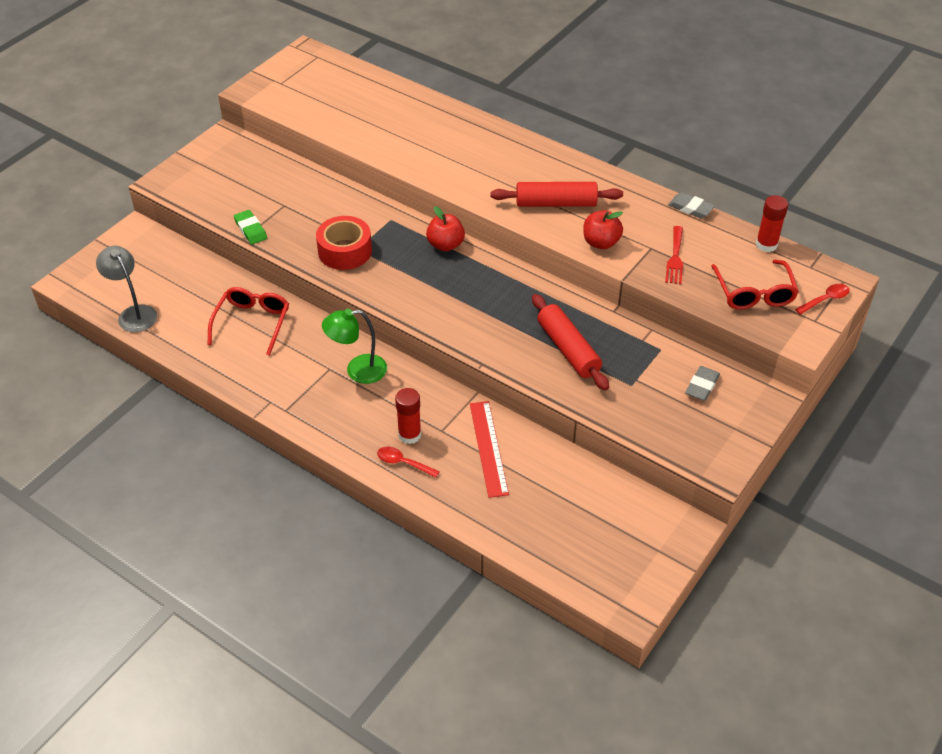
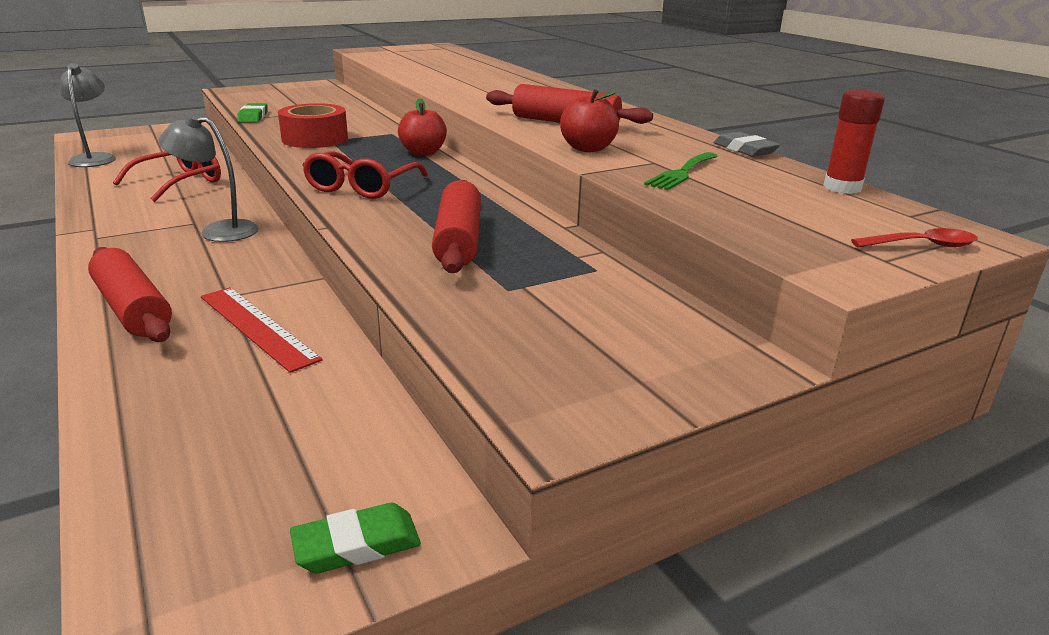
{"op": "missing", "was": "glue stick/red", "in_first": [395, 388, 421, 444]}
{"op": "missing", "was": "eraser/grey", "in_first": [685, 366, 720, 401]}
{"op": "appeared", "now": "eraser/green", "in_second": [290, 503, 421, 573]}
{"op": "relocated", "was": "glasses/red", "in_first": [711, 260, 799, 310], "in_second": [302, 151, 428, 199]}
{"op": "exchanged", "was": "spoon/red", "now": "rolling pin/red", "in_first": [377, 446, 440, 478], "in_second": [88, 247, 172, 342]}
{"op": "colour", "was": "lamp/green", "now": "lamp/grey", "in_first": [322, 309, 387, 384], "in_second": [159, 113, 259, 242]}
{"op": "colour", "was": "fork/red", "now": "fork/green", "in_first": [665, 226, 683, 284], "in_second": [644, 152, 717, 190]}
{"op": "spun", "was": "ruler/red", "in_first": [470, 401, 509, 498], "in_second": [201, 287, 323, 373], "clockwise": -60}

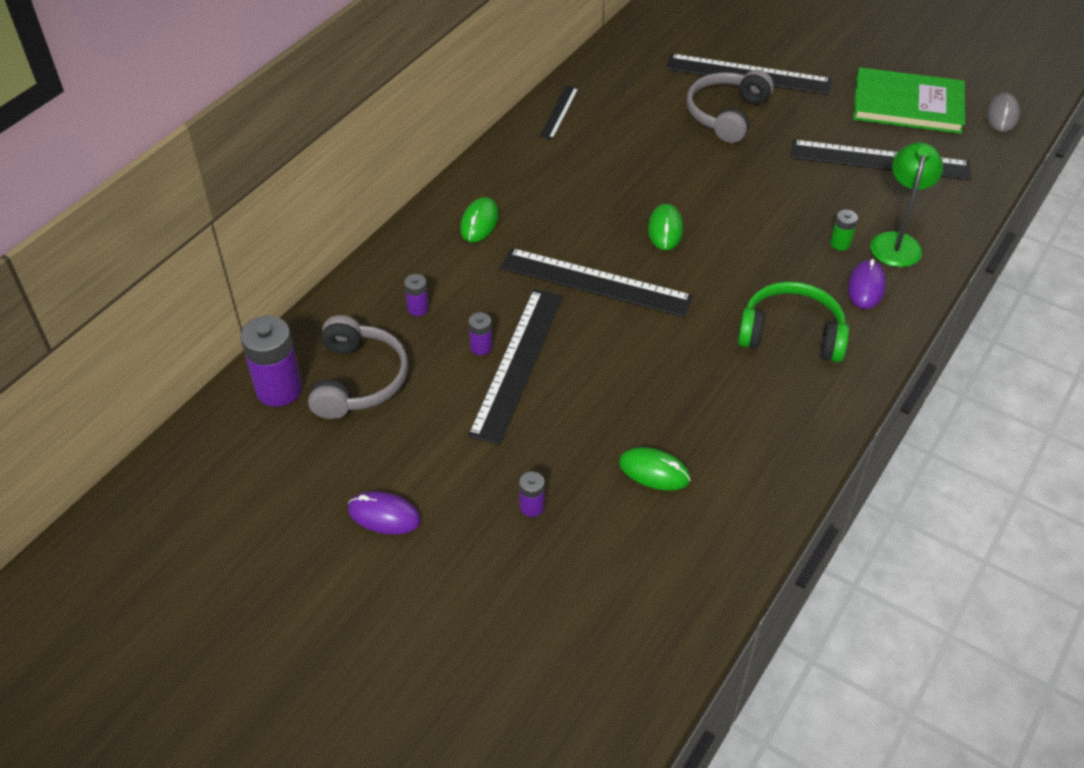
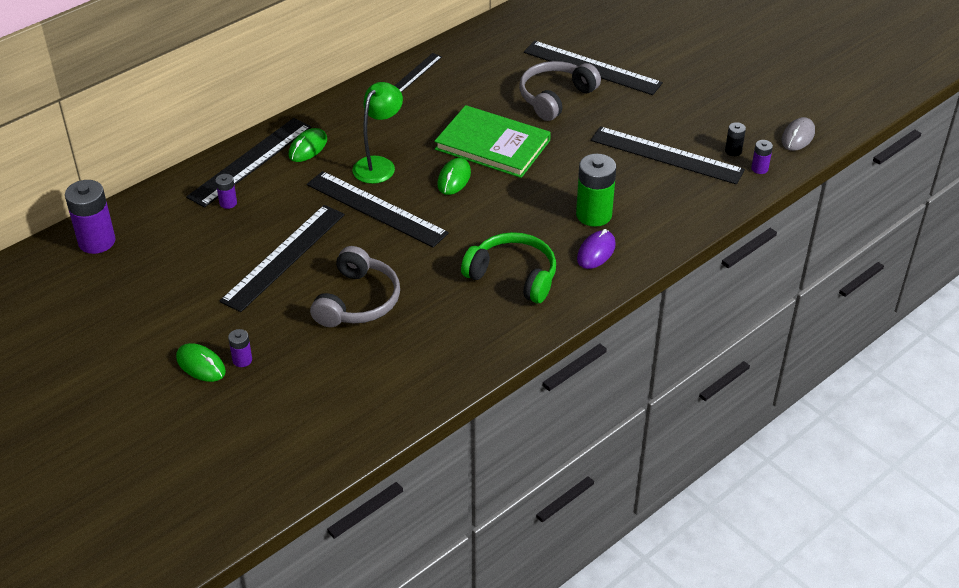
{"op": "missing", "was": "mouse/purple", "in_first": [348, 491, 421, 535]}
{"op": "appeared", "now": "ruler/black", "in_second": [186, 118, 312, 208]}
{"op": "appeared", "now": "battery/black", "in_second": [725, 122, 746, 156]}
{"op": "relocated", "was": "headphones/grey", "in_first": [308, 315, 408, 419], "in_second": [310, 246, 400, 327]}
{"op": "relocated", "was": "battery/purple", "in_first": [469, 312, 492, 355], "in_second": [751, 140, 773, 174]}
{"op": "relocated", "was": "mouse/green", "in_first": [619, 447, 691, 490], "in_second": [176, 343, 226, 382]}
{"op": "relocated", "was": "book/green", "in_first": [853, 67, 965, 134], "in_second": [435, 105, 551, 178]}
{"op": "relocated", "was": "lamp/green", "in_first": [870, 142, 943, 267], "in_second": [352, 82, 403, 184]}
{"op": "size", "was": "battery/green", "in_first": [830, 210, 858, 251], "in_second": [576, 154, 616, 227], "ratio": 2.04}

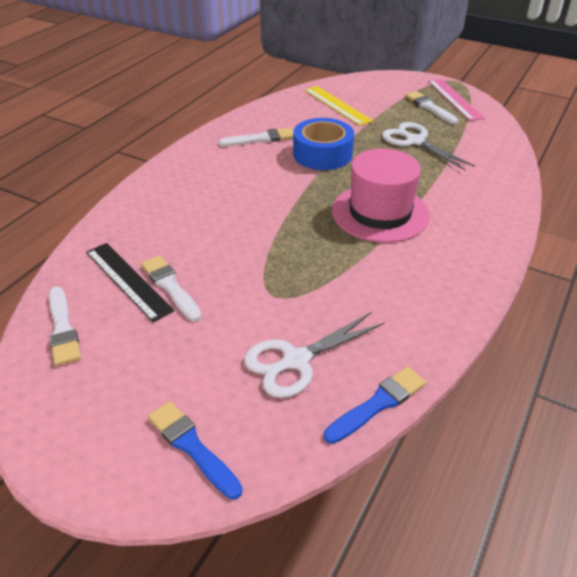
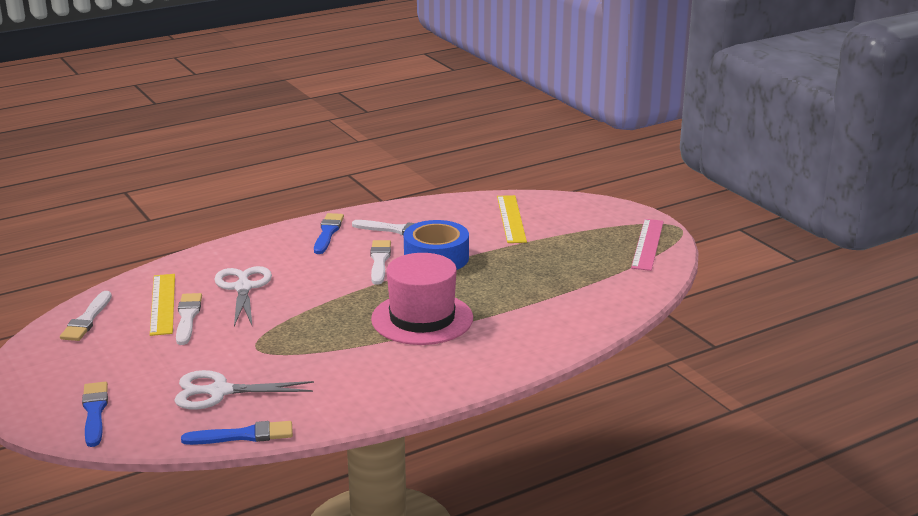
{"op": "appeared", "now": "brush/blue", "in_second": [314, 213, 344, 254]}
{"op": "relocated", "was": "scissors/white", "in_first": [382, 122, 475, 170], "in_second": [214, 266, 272, 326]}
{"op": "relocated", "was": "brush/white", "in_first": [405, 91, 458, 124], "in_second": [370, 240, 391, 285]}
{"op": "colour", "was": "ruler/black", "now": "ruler/yellow", "in_first": [86, 243, 175, 322], "in_second": [150, 274, 175, 336]}

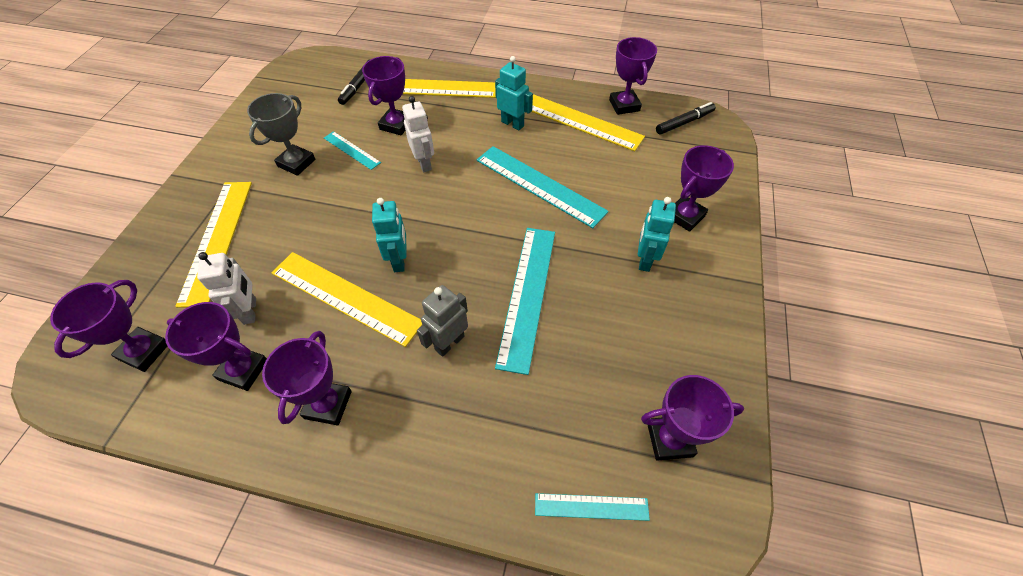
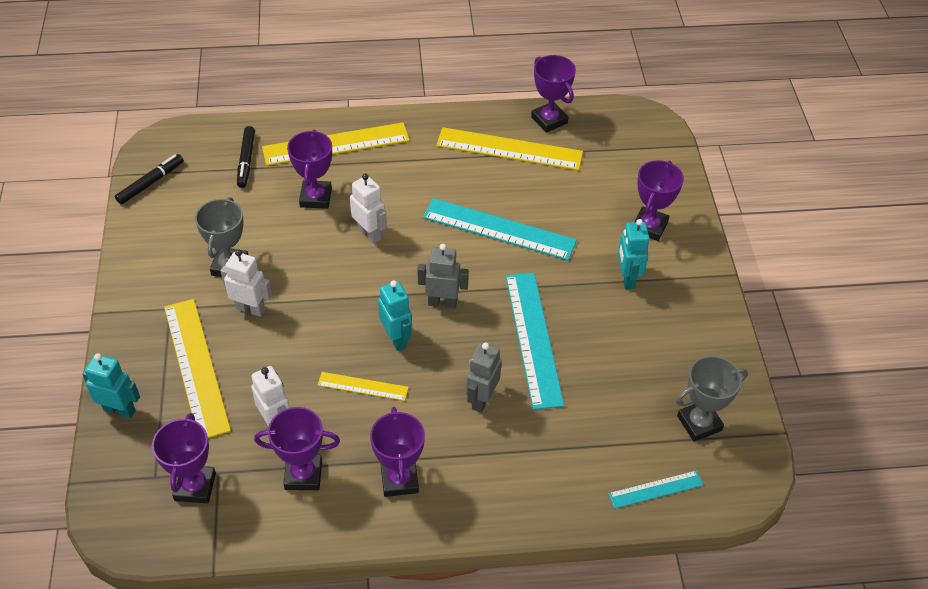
{"op": "missing", "was": "ruler/turquoise", "in_first": [324, 131, 381, 170]}
{"op": "appeared", "now": "robot/white", "in_second": [221, 250, 272, 317]}
{"op": "appeared", "now": "robot/grey", "in_second": [417, 244, 469, 308]}
{"op": "relocated", "was": "robot/turquoise", "in_first": [495, 56, 533, 130], "in_second": [82, 353, 140, 419]}
{"op": "relocated", "was": "marker/black", "in_first": [656, 102, 716, 135], "in_second": [115, 154, 184, 205]}
{"op": "colour", "was": "trophy/purple", "now": "trophy/grey", "in_first": [641, 375, 744, 461], "in_second": [676, 356, 747, 442]}
{"op": "size", "was": "ruler/yellow", "in_first": [272, 252, 422, 347], "in_second": [318, 372, 409, 401], "ratio": 0.52}

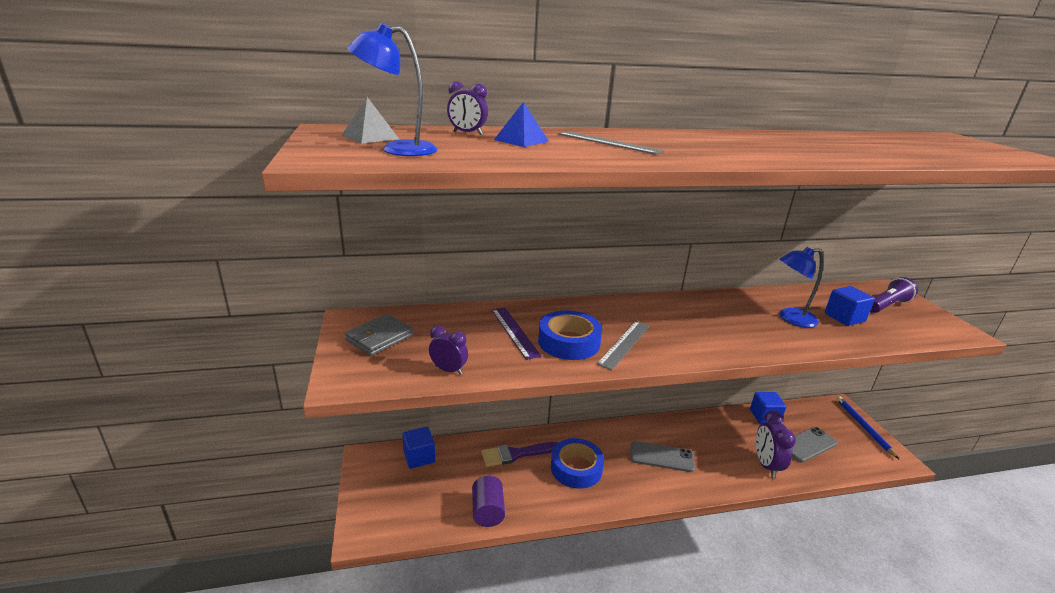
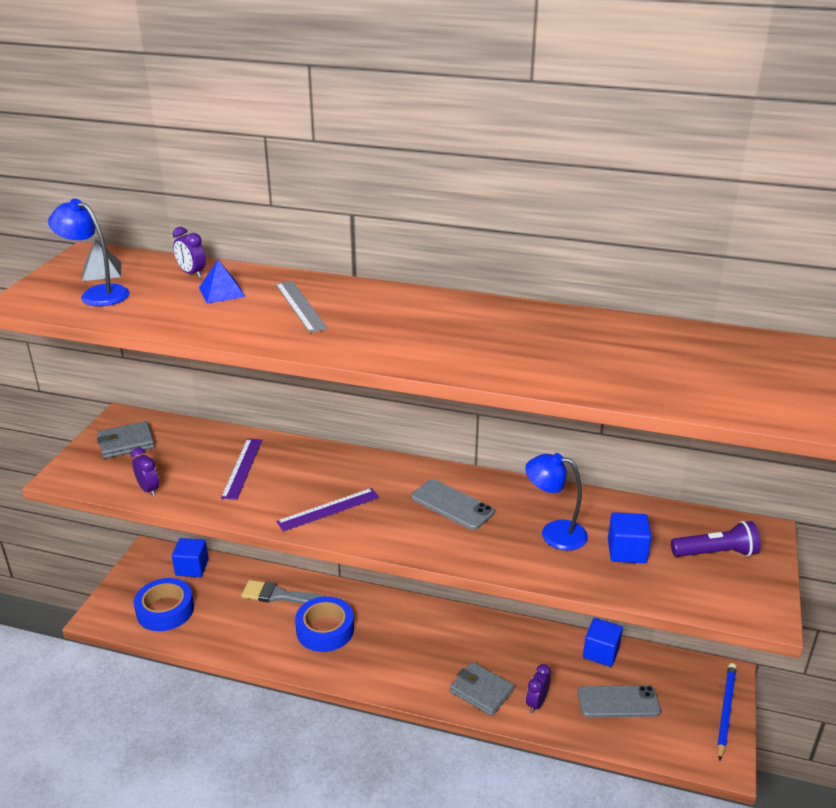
{"op": "missing", "was": "cylinder/purple", "in_first": [472, 476, 505, 527]}
{"op": "appeared", "now": "wallet/grey", "in_second": [450, 662, 514, 716]}
{"op": "relocated", "was": "tape/blue", "in_first": [538, 310, 602, 360], "in_second": [134, 578, 194, 631]}
{"op": "relocated", "was": "phone/grey", "in_first": [630, 441, 695, 472], "in_second": [411, 479, 495, 530]}
{"op": "colour", "was": "brush/purple", "now": "brush/grey", "in_first": [481, 442, 558, 467], "in_second": [241, 580, 325, 604]}
{"op": "colour", "was": "ruler/grey", "now": "ruler/purple", "in_first": [597, 321, 650, 370], "in_second": [276, 488, 379, 532]}
{"op": "size", "was": "clock/purple", "in_first": [756, 410, 796, 478], "in_second": [526, 664, 551, 713], "ratio": 0.62}

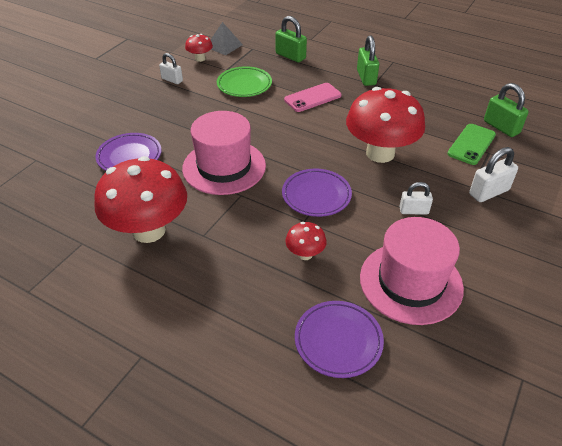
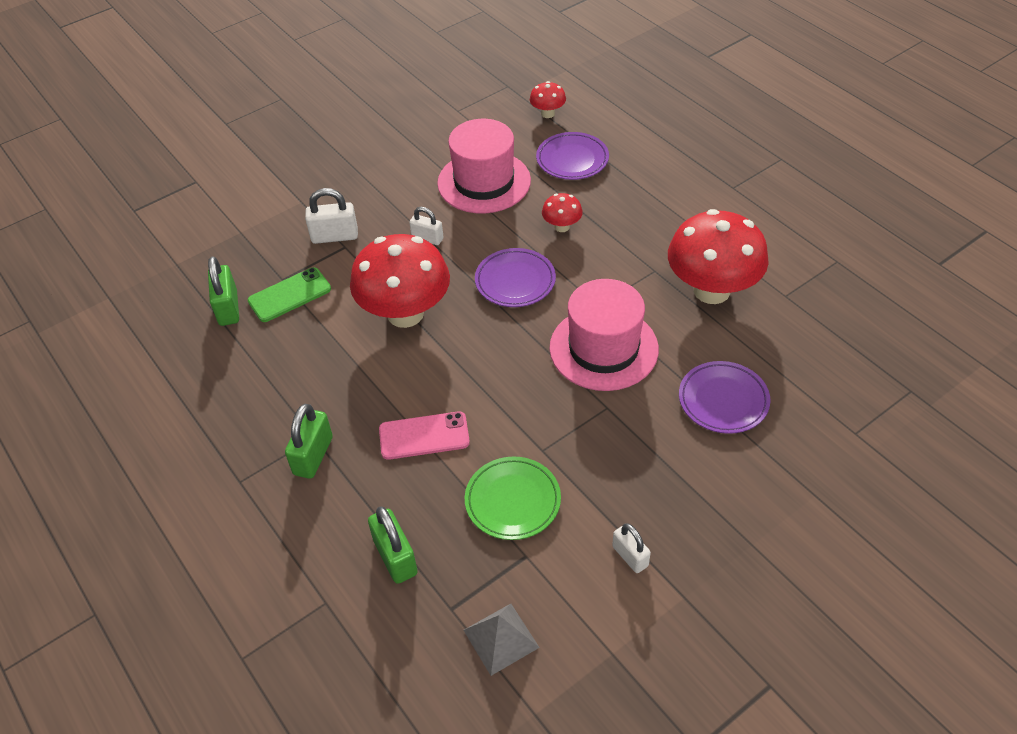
{"op": "relocated", "was": "mushroom/red", "in_first": [185, 34, 213, 62], "in_second": [530, 81, 566, 118]}

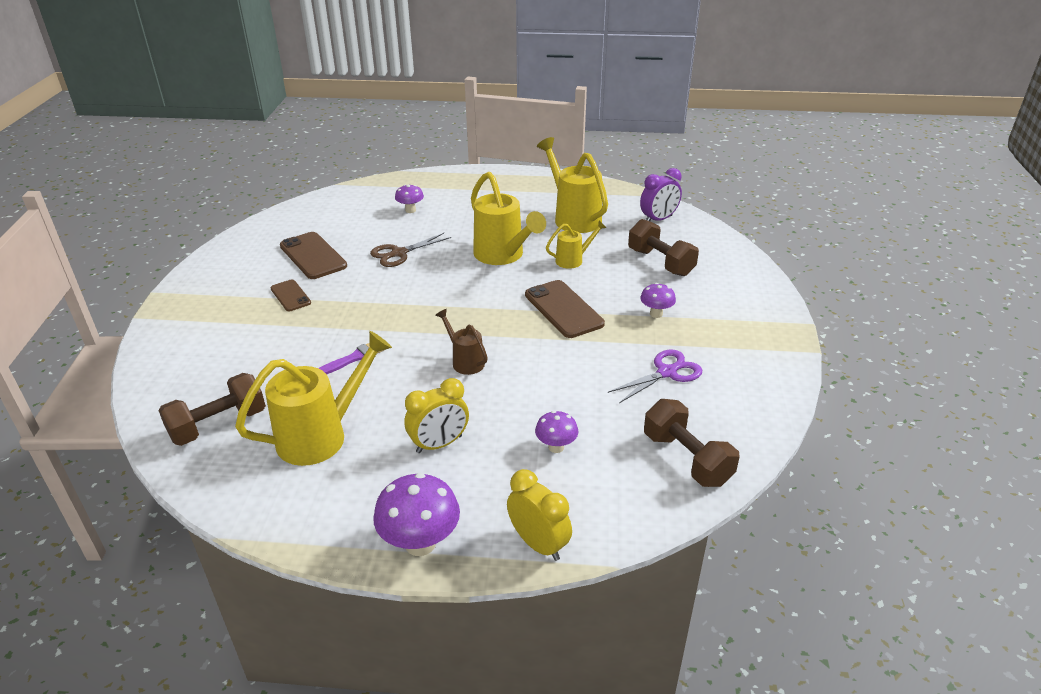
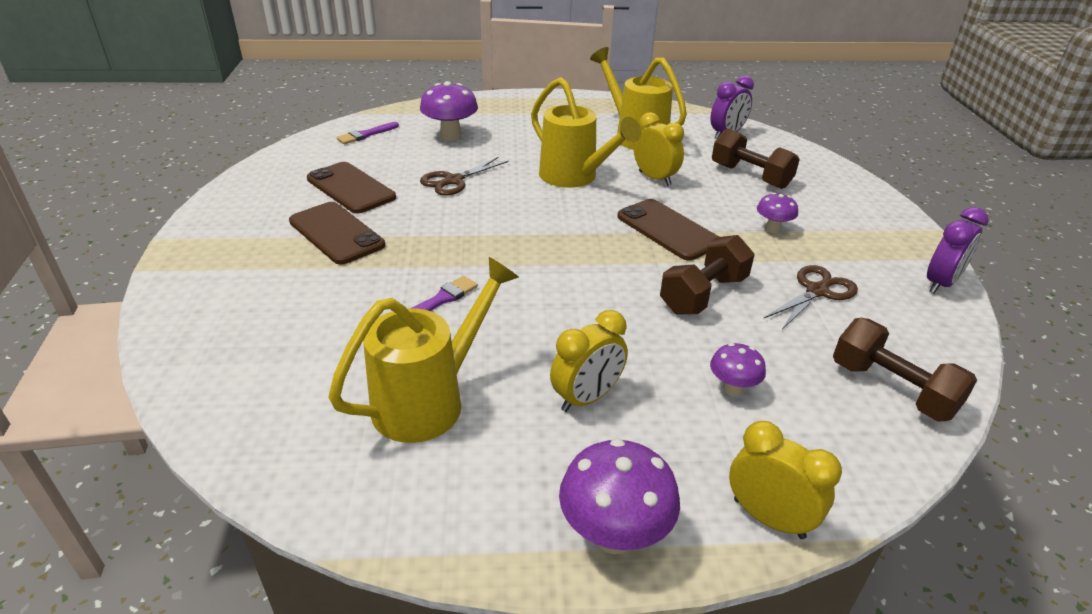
{"op": "missing", "was": "watering can/brown", "in_first": [436, 309, 488, 375]}
{"op": "appeared", "now": "brush/purple", "in_second": [337, 122, 399, 144]}
{"op": "appeared", "now": "clock/purple", "in_second": [927, 207, 989, 294]}
{"op": "relocated", "was": "dumbbell/brown", "in_first": [158, 373, 266, 446], "in_second": [660, 235, 755, 314]}
{"op": "exchanged", "was": "watering can/yellow", "now": "clock/yellow", "in_first": [546, 220, 607, 269], "in_second": [634, 112, 684, 186]}
{"op": "colour", "was": "scissors/purple", "now": "scissors/brown", "in_first": [608, 349, 702, 403], "in_second": [764, 265, 858, 330]}
{"op": "size", "was": "phone/brown", "in_first": [271, 280, 311, 311], "in_second": [289, 202, 385, 265], "ratio": 1.71}
{"op": "size", "was": "mushroom/purple", "in_first": [395, 185, 424, 213], "in_second": [420, 81, 478, 141], "ratio": 1.73}

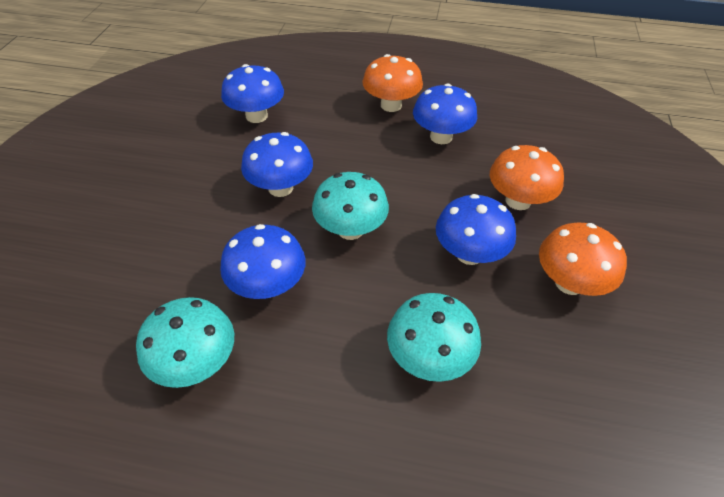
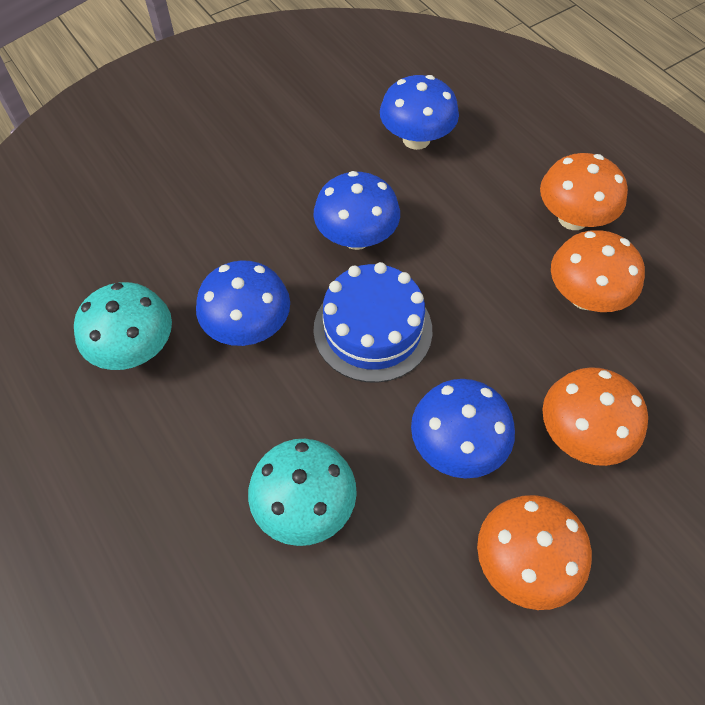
{"op": "exchanged", "was": "mushroom/turquoise", "now": "cake/blue", "in_first": [312, 172, 389, 240], "in_second": [313, 262, 432, 383]}
{"op": "colour", "was": "mushroom/blue", "now": "mushroom/orange", "in_first": [413, 83, 477, 144], "in_second": [551, 230, 645, 312]}

